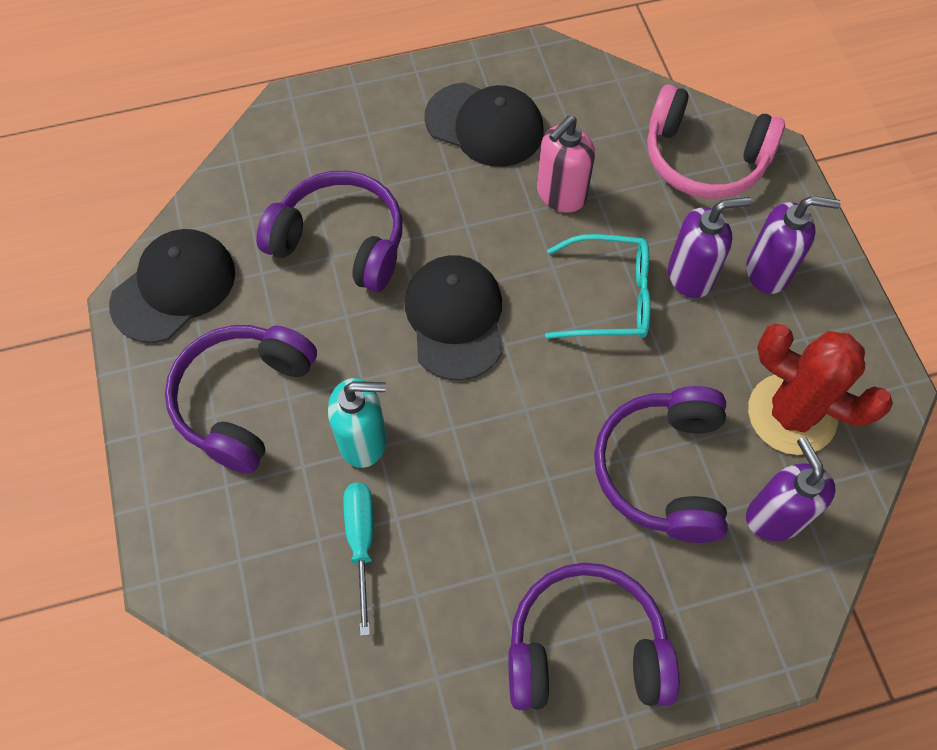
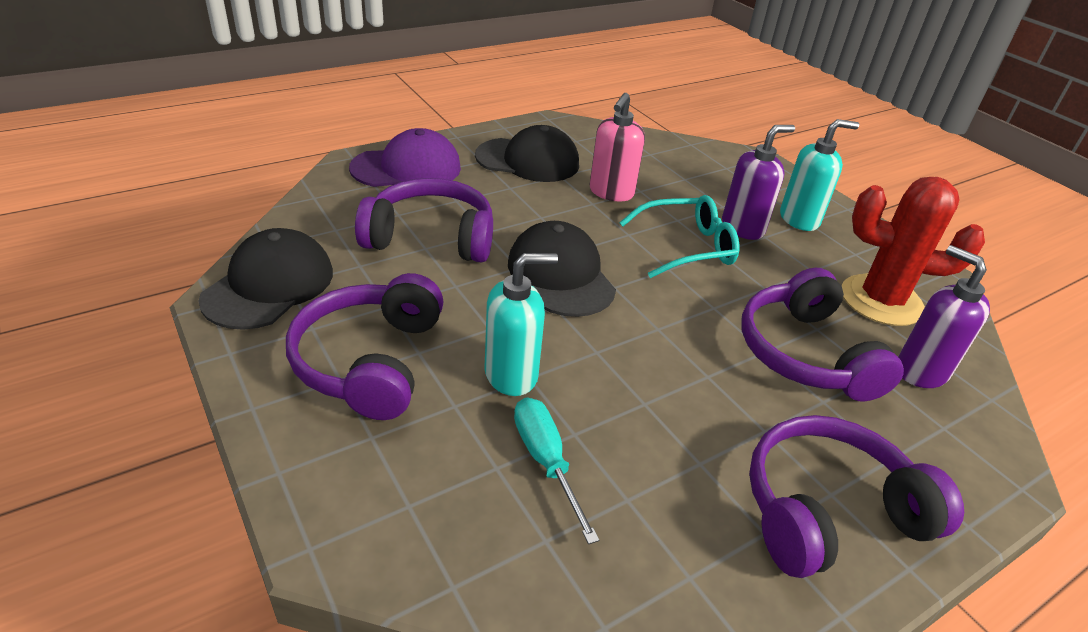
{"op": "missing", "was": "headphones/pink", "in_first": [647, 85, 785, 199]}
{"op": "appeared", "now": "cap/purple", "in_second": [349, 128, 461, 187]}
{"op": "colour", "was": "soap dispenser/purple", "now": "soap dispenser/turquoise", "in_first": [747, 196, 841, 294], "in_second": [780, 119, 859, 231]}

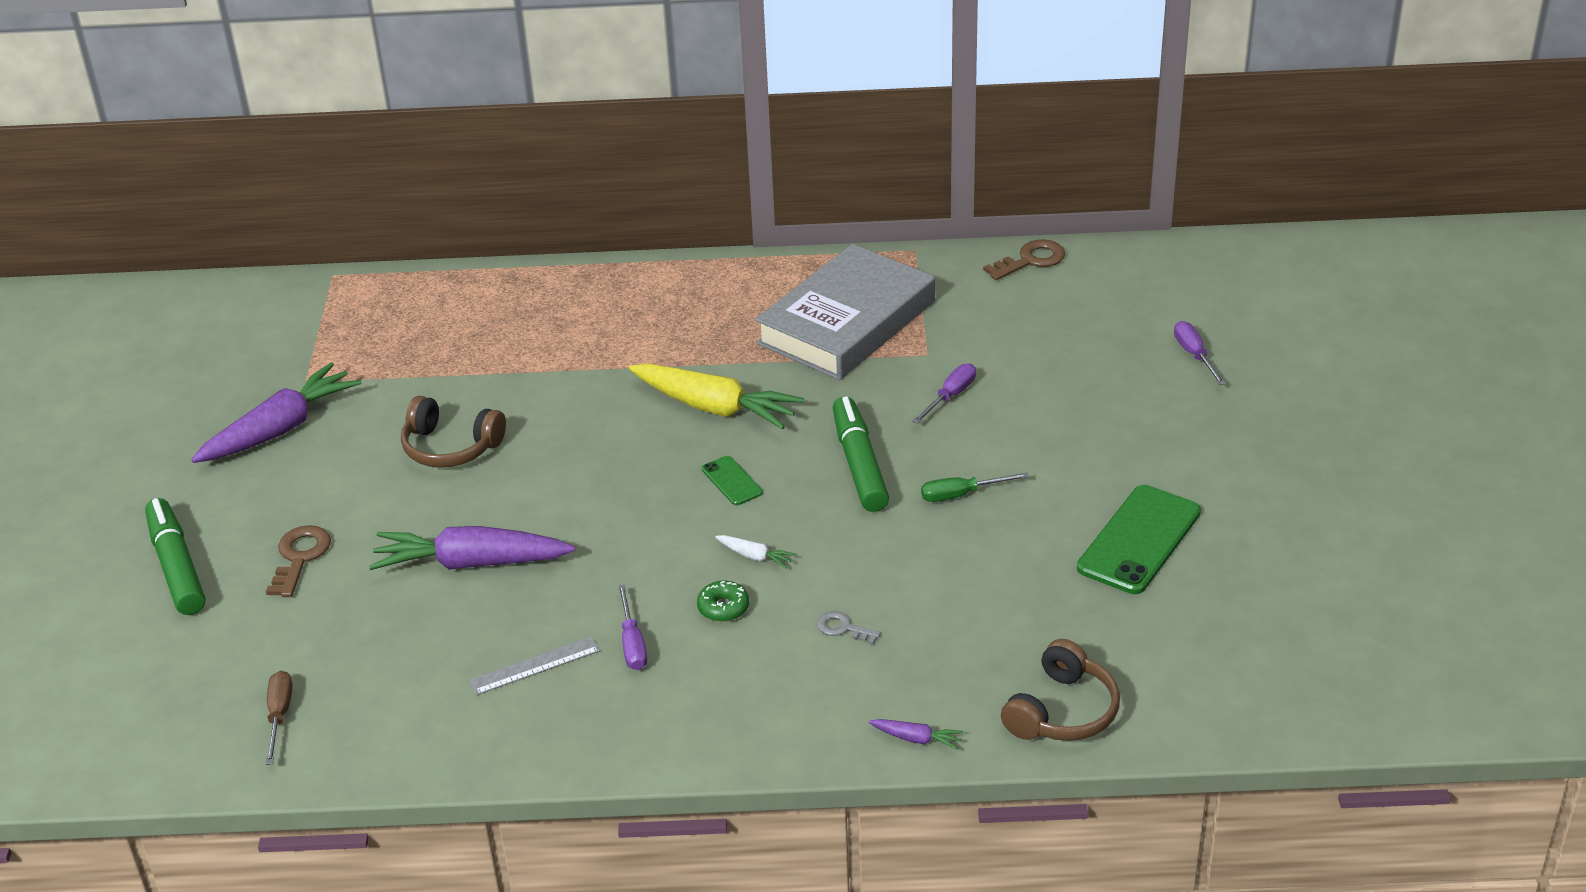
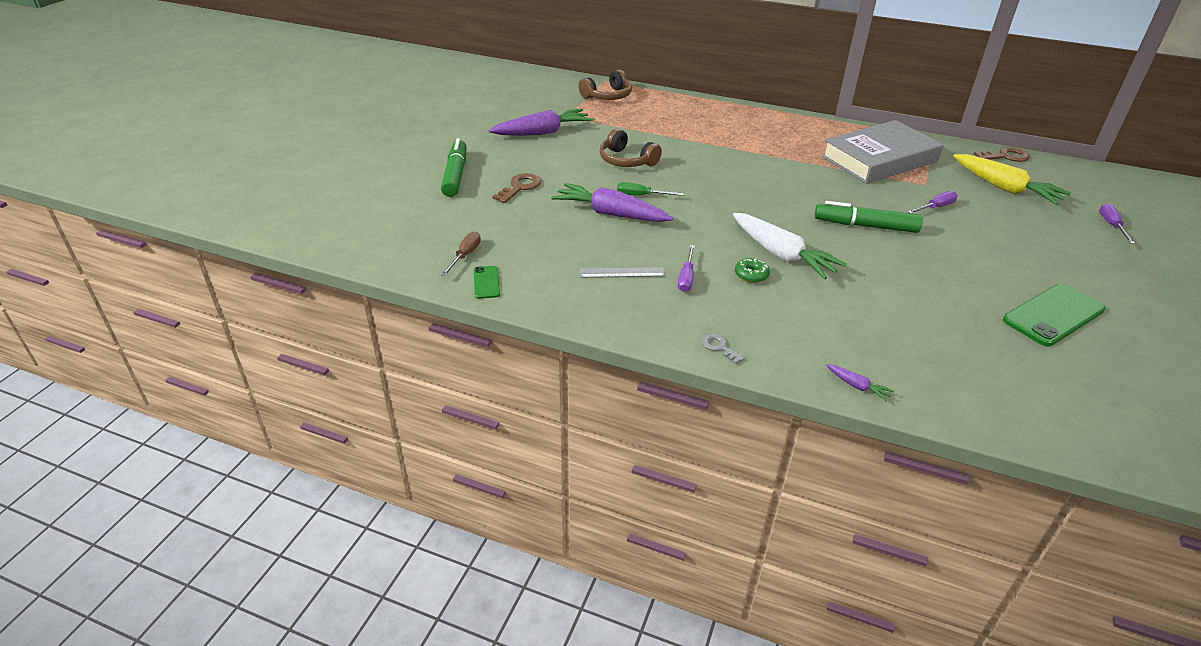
{"op": "relocated", "was": "carrot/yellow", "in_first": [629, 363, 804, 429], "in_second": [953, 154, 1071, 205]}
{"op": "relocated", "was": "phone/green", "in_first": [702, 456, 763, 505], "in_second": [474, 266, 500, 299]}
{"op": "relocated", "was": "key/grey", "in_first": [817, 611, 881, 645], "in_second": [702, 334, 745, 364]}
{"op": "relocated", "was": "screwdriver/green", "in_first": [921, 472, 1029, 502], "in_second": [617, 182, 684, 196]}
{"op": "relocated", "was": "headphones/brown", "in_first": [1001, 639, 1120, 741], "in_second": [579, 70, 632, 100]}
{"op": "spun", "was": "marker/green", "in_first": [833, 396, 889, 512], "in_second": [815, 201, 923, 233], "clockwise": -90}
{"op": "size", "was": "carrot/white", "in_first": [715, 535, 796, 569], "in_second": [733, 213, 847, 279], "ratio": 2.36}

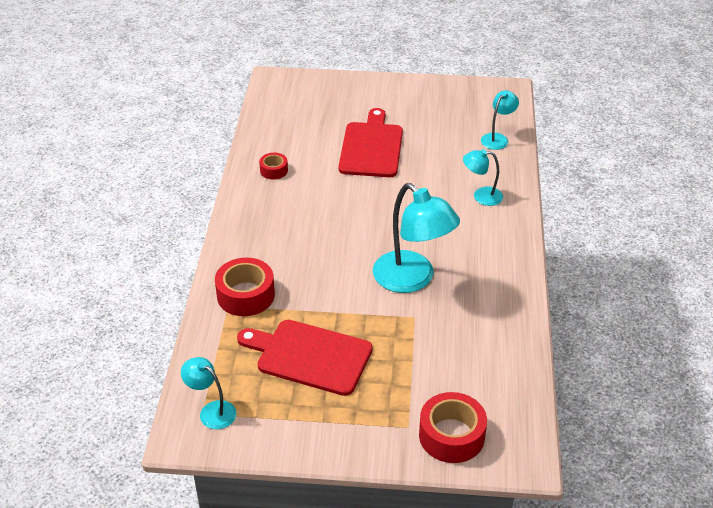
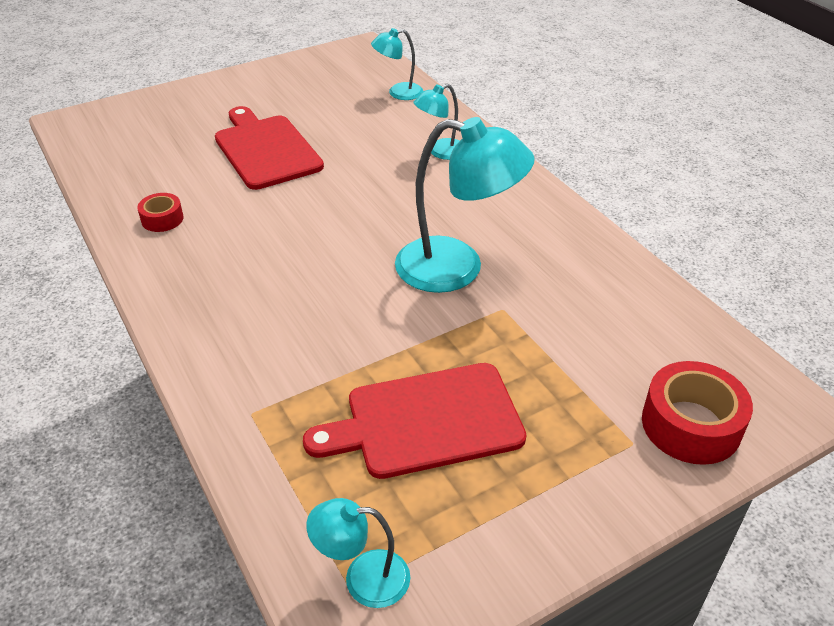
{"op": "missing", "was": "tape/red", "in_first": [215, 257, 275, 316]}
{"op": "spun", "was": "lamp/turquoise", "in_first": [481, 90, 519, 150], "in_second": [371, 28, 423, 100], "clockwise": -105}

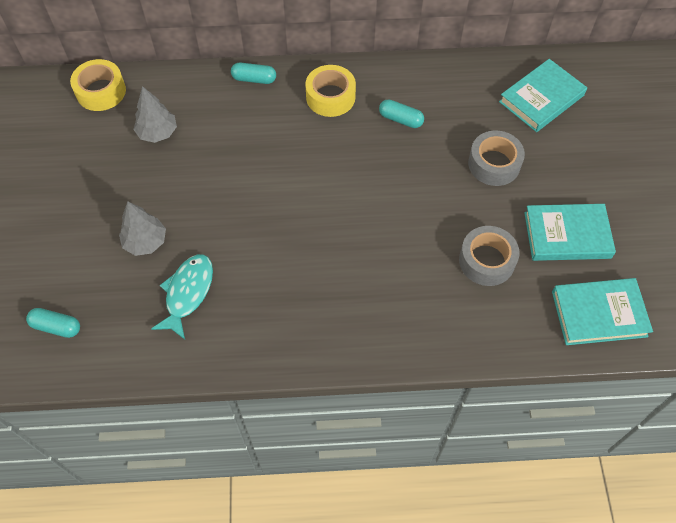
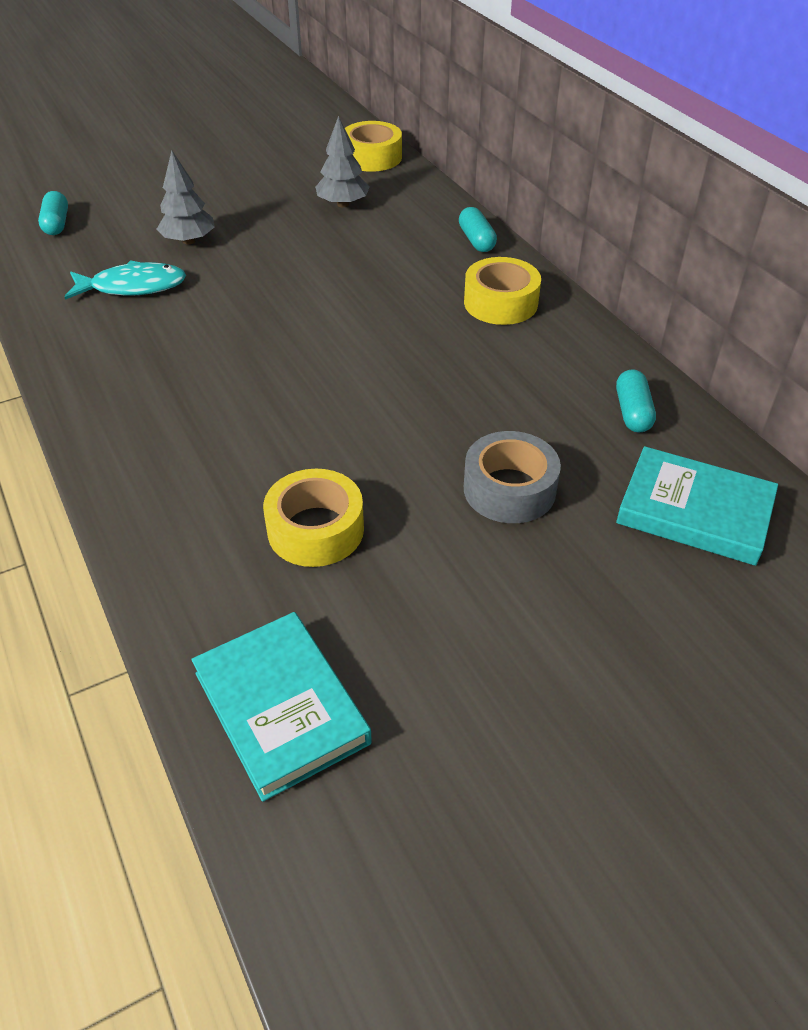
{"op": "missing", "was": "book/turquoise", "in_first": [524, 204, 616, 261]}
{"op": "relocated", "was": "capsule/turquoise", "in_first": [379, 99, 424, 128], "in_second": [616, 369, 656, 432]}
{"op": "colour", "was": "tape/grey", "now": "tape/yellow", "in_first": [459, 226, 520, 286], "in_second": [263, 469, 364, 567]}

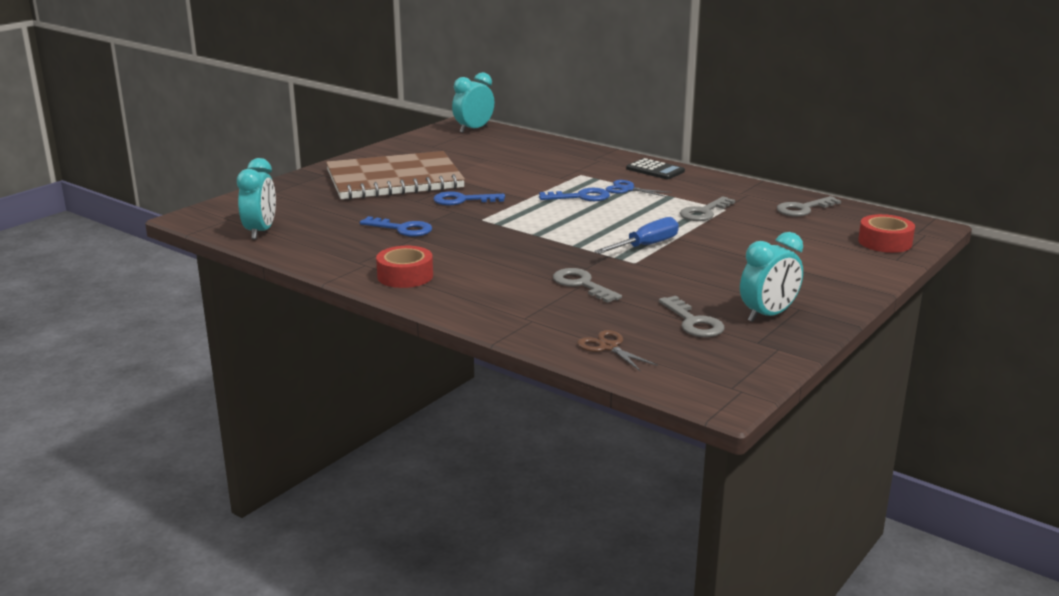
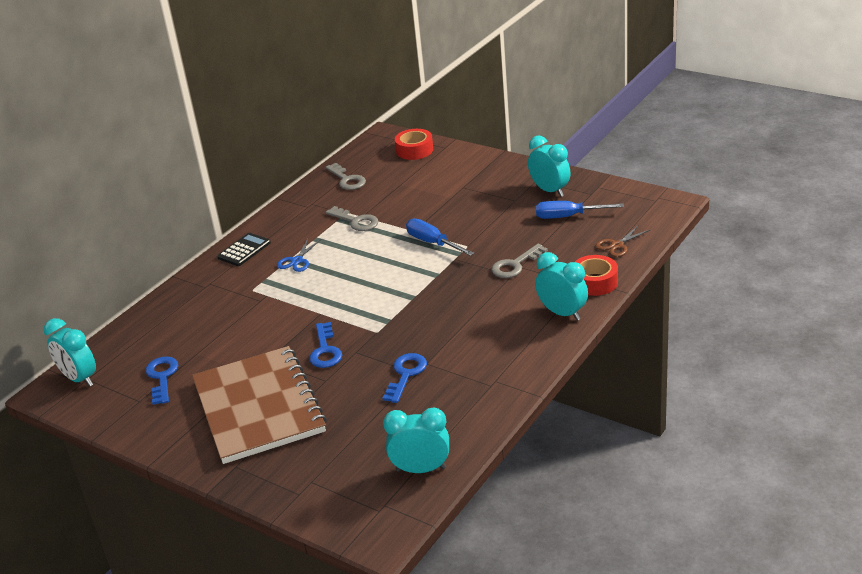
{"op": "appeared", "now": "clock/turquoise", "in_second": [535, 252, 588, 321]}
{"op": "relocated", "was": "tape/red", "in_first": [376, 246, 433, 288], "in_second": [575, 255, 618, 296]}
{"op": "relocated", "was": "key/blue", "in_first": [539, 188, 610, 201], "in_second": [145, 356, 178, 405]}
{"op": "exchanged", "was": "key/grey", "now": "screwdriver/blue", "in_first": [659, 296, 725, 337], "in_second": [536, 201, 624, 219]}

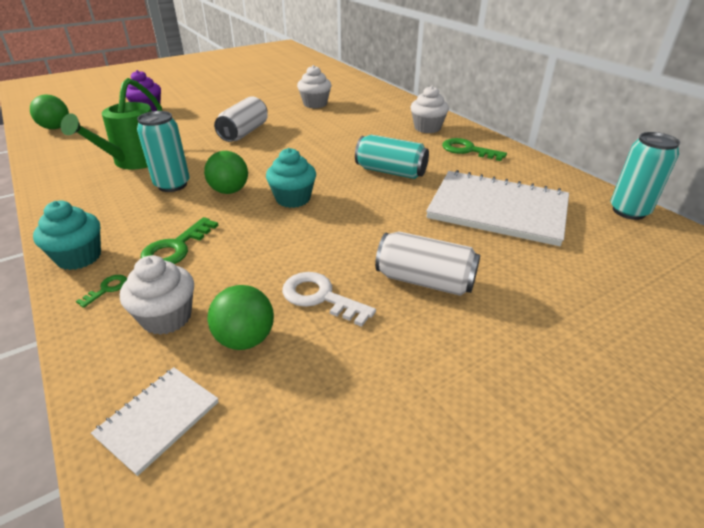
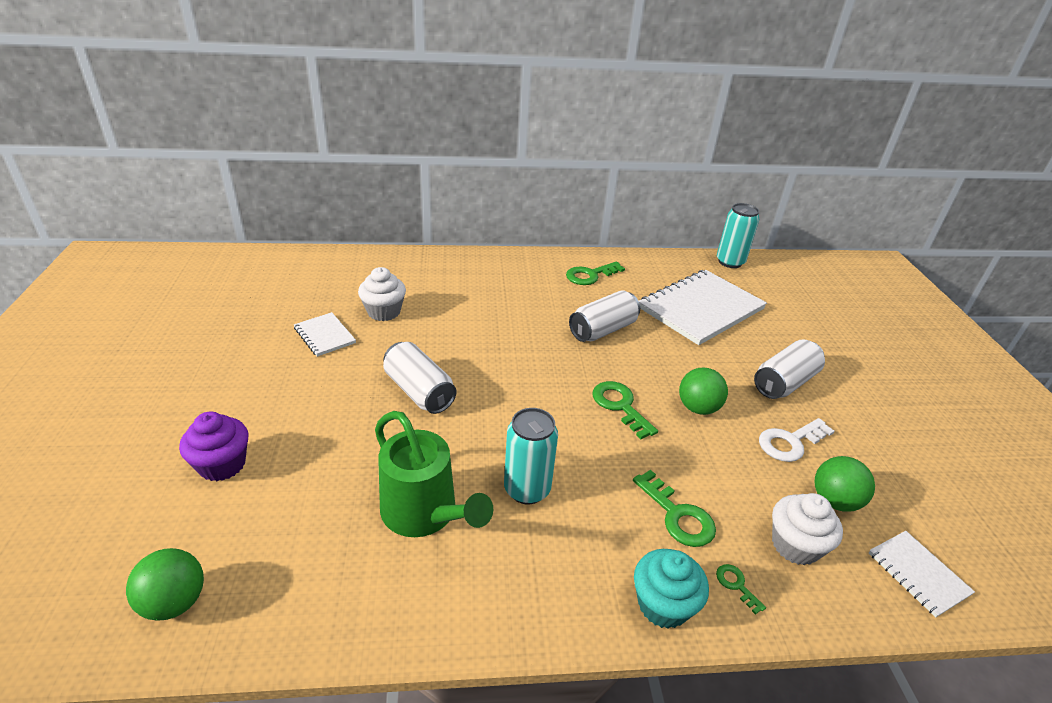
{"op": "missing", "was": "cupcake/white", "in_first": [410, 86, 449, 133]}
{"op": "appeared", "now": "notebook/white", "in_second": [294, 312, 356, 357]}
{"op": "relocated", "was": "ball/green", "in_first": [204, 151, 248, 194], "in_second": [679, 368, 728, 415]}
{"op": "exchanged", "was": "cupcake/turquoise", "now": "key/green", "in_first": [266, 148, 316, 208], "in_second": [593, 381, 658, 439]}
{"op": "colour", "was": "can/turquoise", "now": "can/white", "in_first": [355, 135, 429, 179], "in_second": [569, 290, 640, 342]}

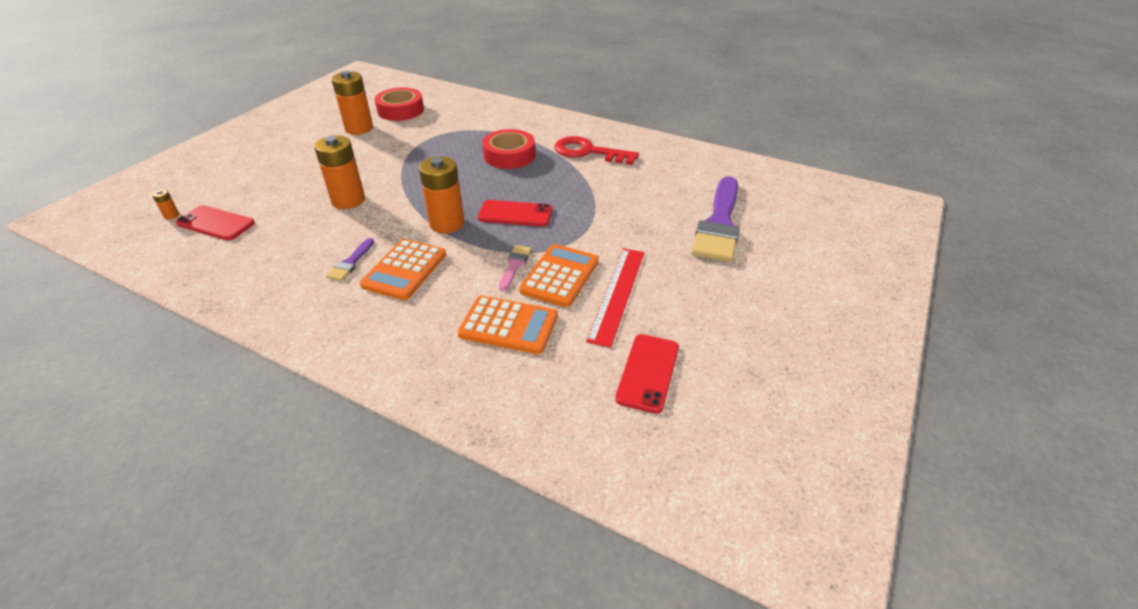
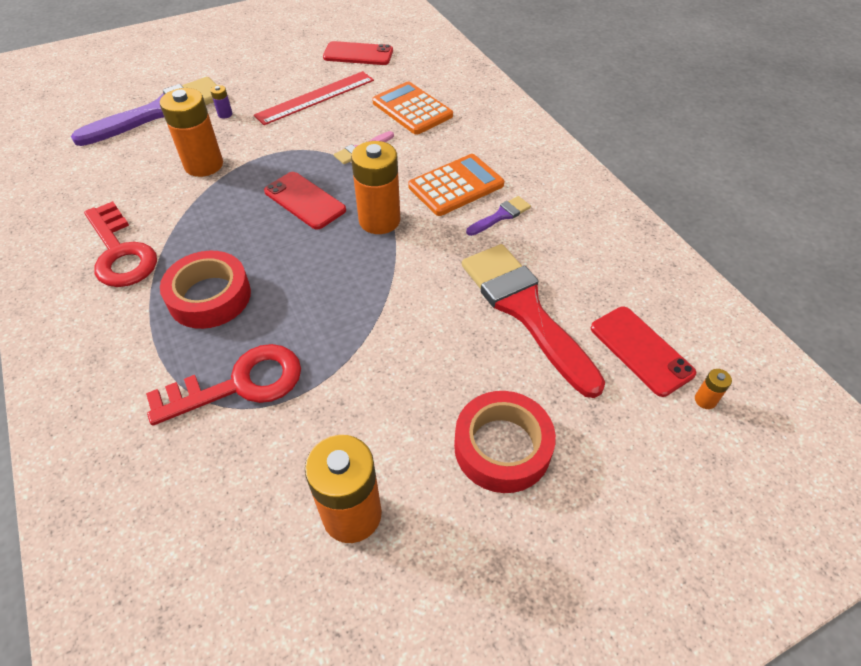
{"op": "missing", "was": "calculator/orange", "in_first": [519, 244, 599, 307]}
{"op": "appeared", "now": "key/red", "in_second": [146, 344, 301, 426]}
{"op": "appeared", "now": "battery/purple", "in_second": [210, 85, 232, 118]}
{"op": "appeared", "now": "brush/red", "in_second": [462, 244, 605, 398]}
{"op": "relocated", "was": "battery/orange", "in_first": [314, 135, 365, 209], "in_second": [160, 88, 223, 177]}
{"op": "relocated", "was": "tape/red", "in_first": [374, 87, 424, 121], "in_second": [454, 391, 556, 493]}
{"op": "spun", "was": "phone/red", "in_first": [615, 334, 679, 414], "in_second": [323, 41, 393, 65], "clockwise": 45}

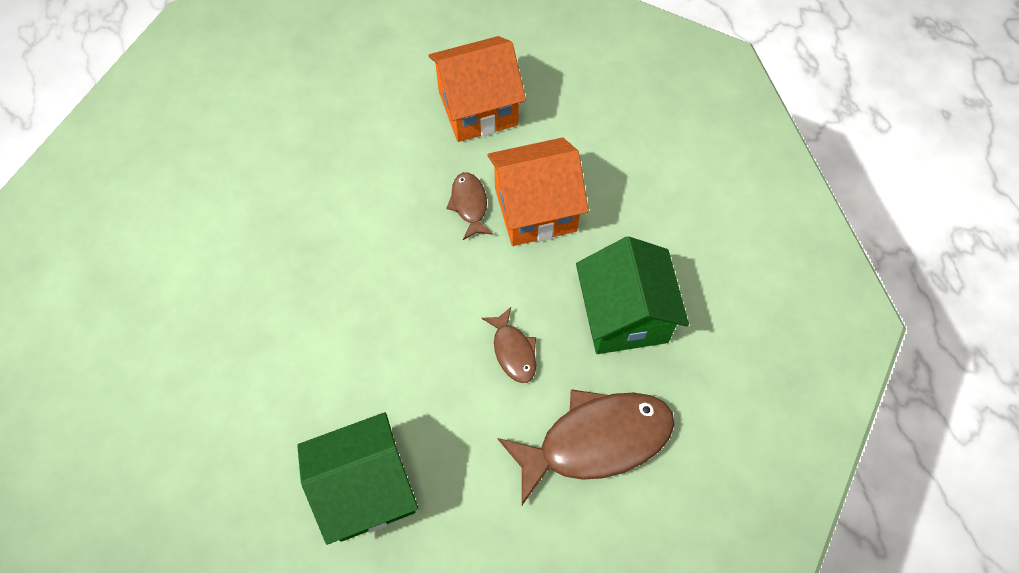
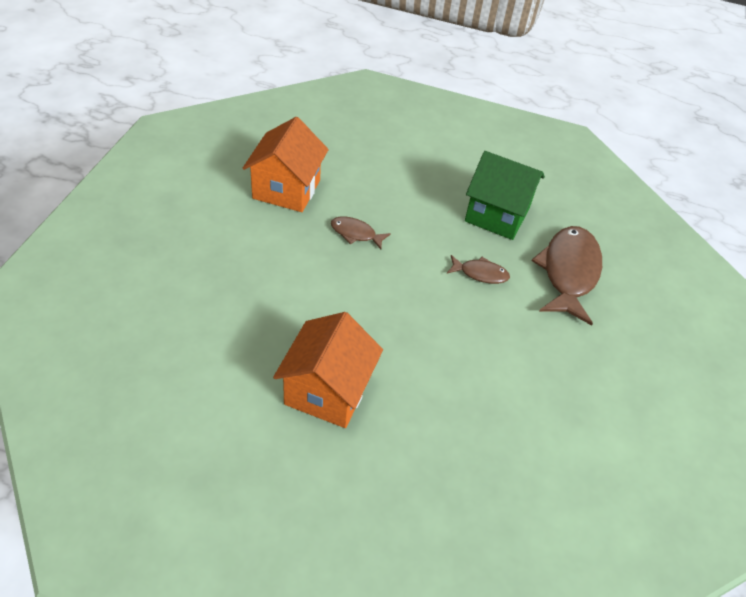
{"op": "missing", "was": "house/green", "in_first": [297, 412, 418, 545]}
{"op": "relocated", "was": "house/orange", "in_first": [487, 137, 589, 246], "in_second": [273, 312, 383, 428]}

